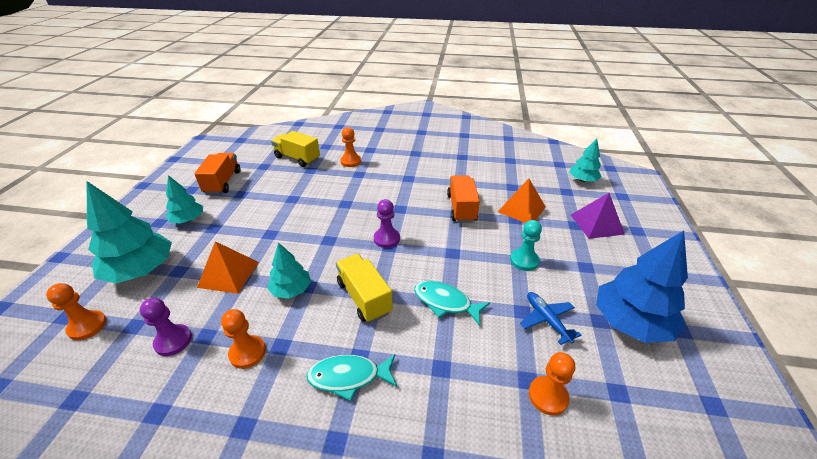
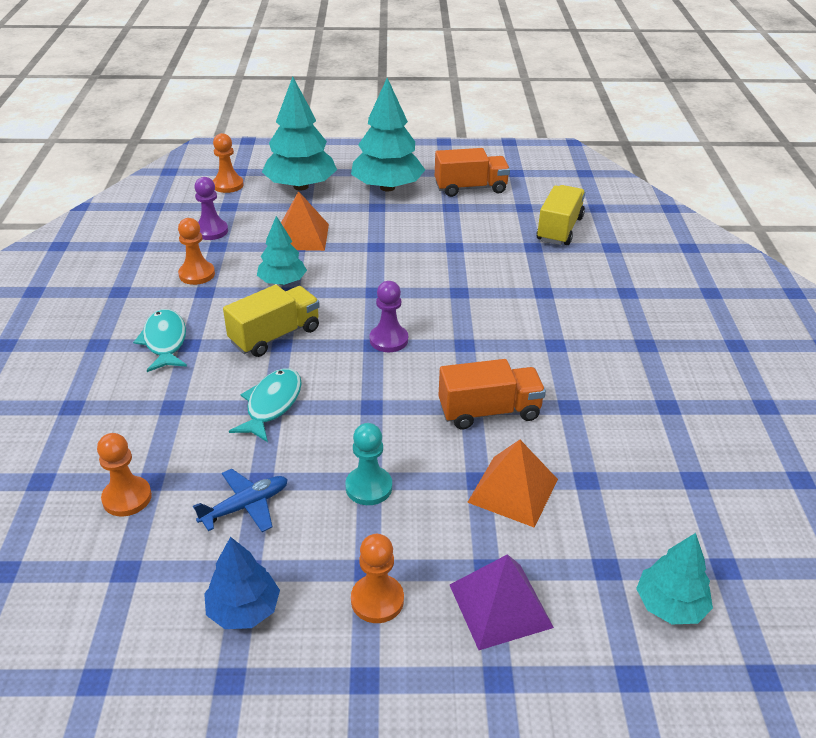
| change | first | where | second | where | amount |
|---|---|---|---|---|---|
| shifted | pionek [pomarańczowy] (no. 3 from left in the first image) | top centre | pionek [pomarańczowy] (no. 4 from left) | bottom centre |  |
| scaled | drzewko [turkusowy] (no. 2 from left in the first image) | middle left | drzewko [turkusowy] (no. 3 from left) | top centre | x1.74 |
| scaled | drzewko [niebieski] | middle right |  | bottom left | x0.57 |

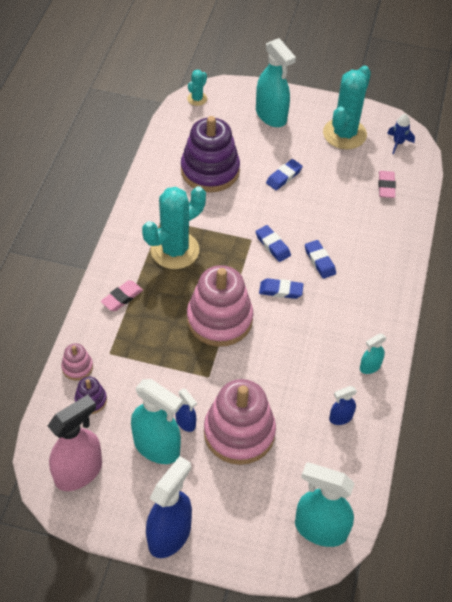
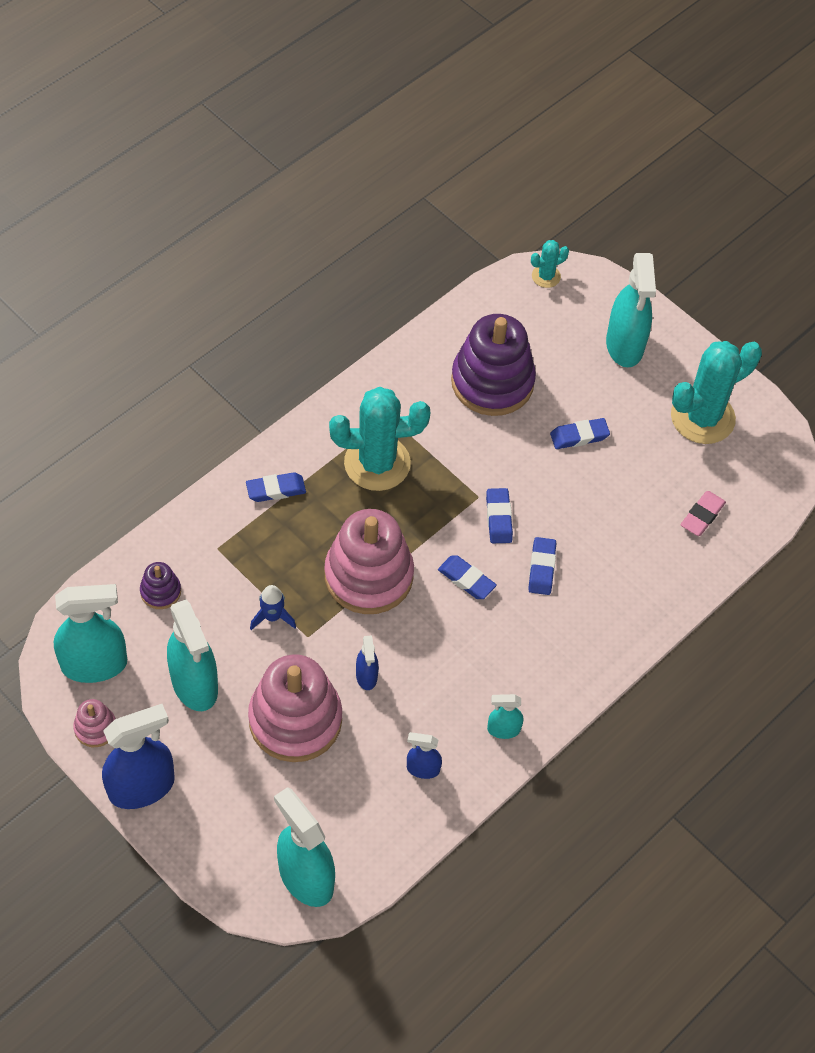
| change | first | where | second | where | amount |
|---|---|---|---|---|---|
| shifted | rakieta [niebieski] | top right |  | centre |  |
| repainted | gumka do mazania [różowy] (no. 1 from left) | middle left | gumka do mazania [niebieski] (no. 1 from left) | centre |  |
| shifted | zabawka nakładanka [różowy] (no. 1 from left) | middle left |  | bottom left |  |
| shifted | spryskiwacz [niebieski] (no. 2 from left) | bottom centre |  | centre |  |
| repainted | spryskiwacz [różowy] | bottom left | spryskiwacz [turkusowy] (no. 1 from left) | middle left |  |

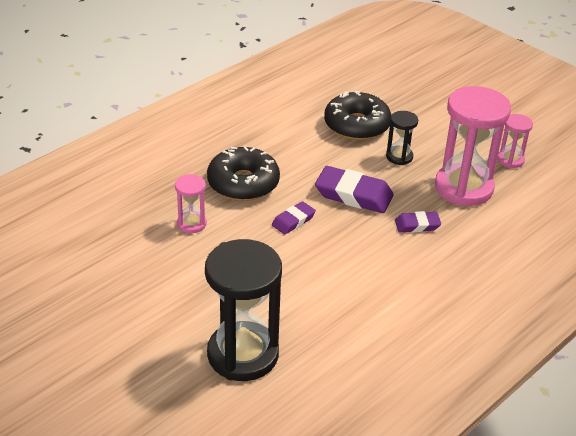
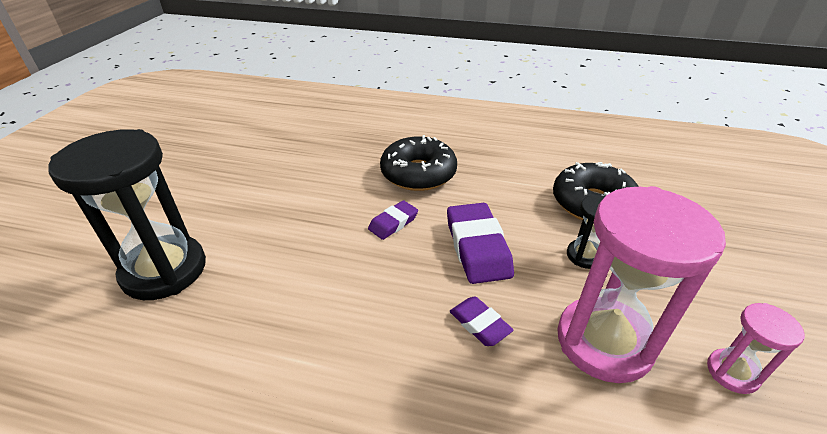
| change | first | where | second | where | amount |
|---|---|---|---|---|---|
| gone | klepsydra [różowy] (no. 1 from left) | middle left |  |  |  |
| rotated | gumka do mazania [fioletowy] (no. 1 from left) | centre |  | centre | 60 degrees counterclockwise |

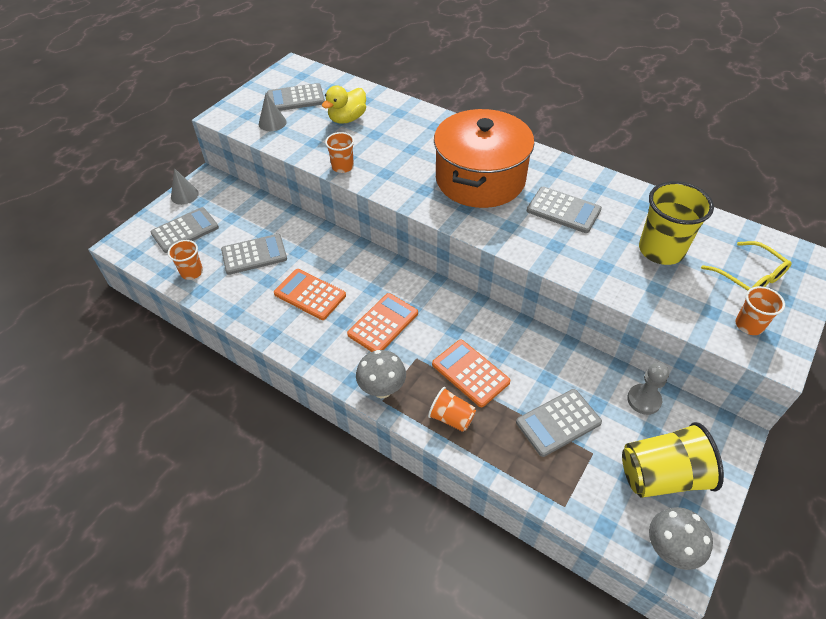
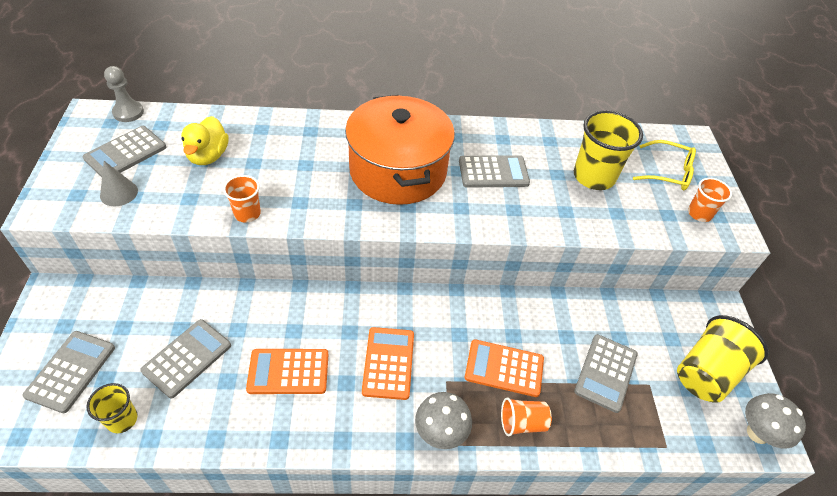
| change | first | where | second | where | amount |
|---|---|---|---|---|---|
| gone | stożek [szary] (no. 1 from left) | top left |  |  |  |
| repainted | szklanka [pomarańczowy] (no. 1 from left) | middle left | szklanka [żółty] (no. 1 from left) | bottom left |  |
| shifted | pionek [szary] | middle right |  | top left |  |

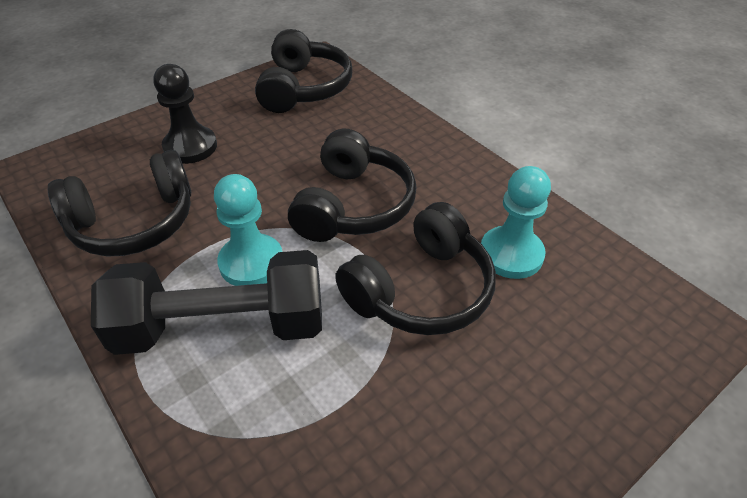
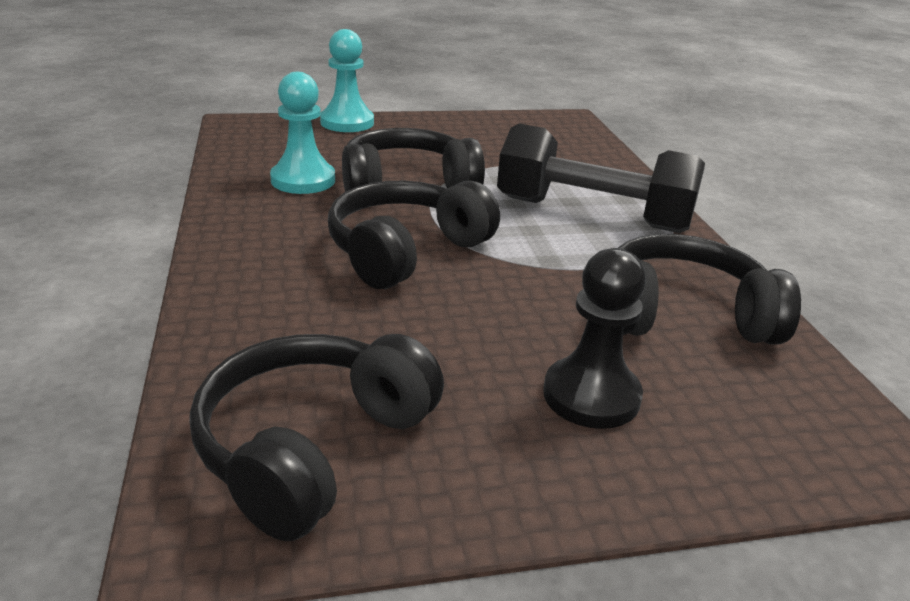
| change | first | where | second | where | amount |
|---|---|---|---|---|---|
| shifted | pionek [turkusowy] (no. 1 from left in the first image) | middle left | pionek [turkusowy] (no. 2 from left) | top centre |  |

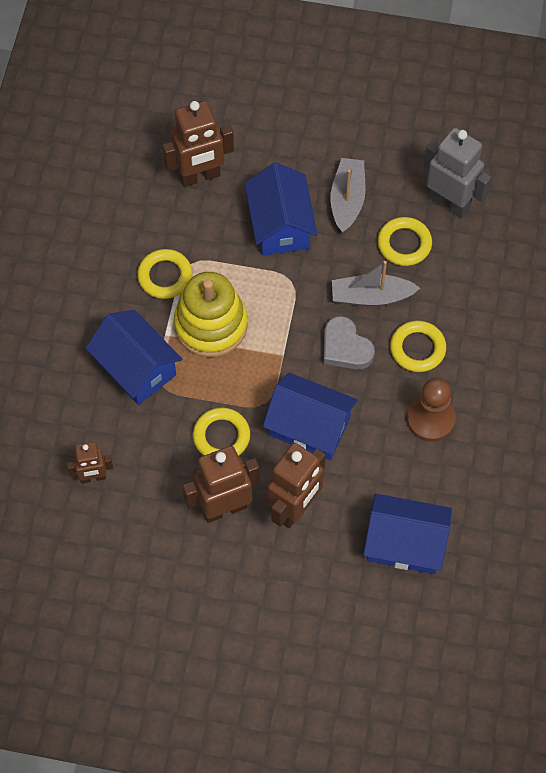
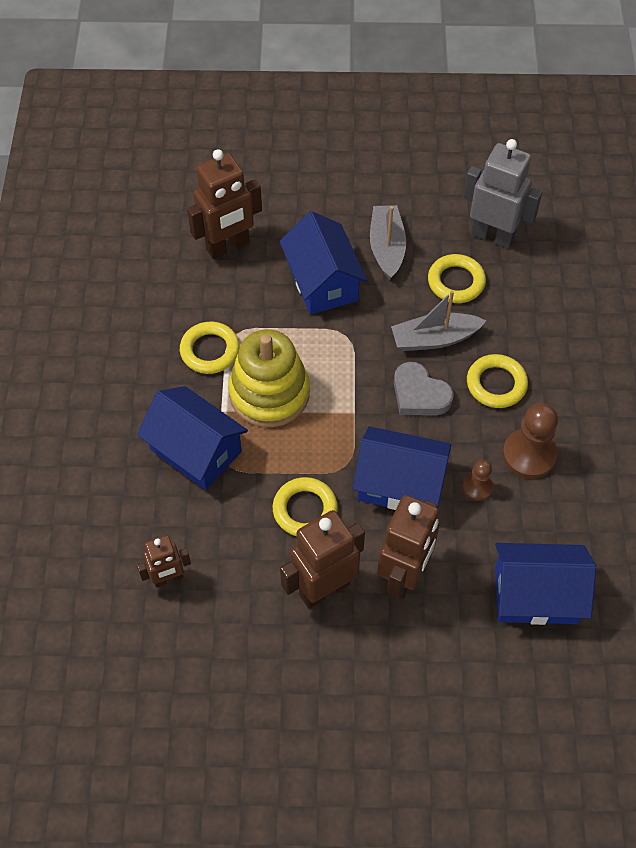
| change | first | where | second | where | amount |
|---|---|---|---|---|---|
| new |  |  | pionek [brązowy] (no. 1 from left) | middle right |  |

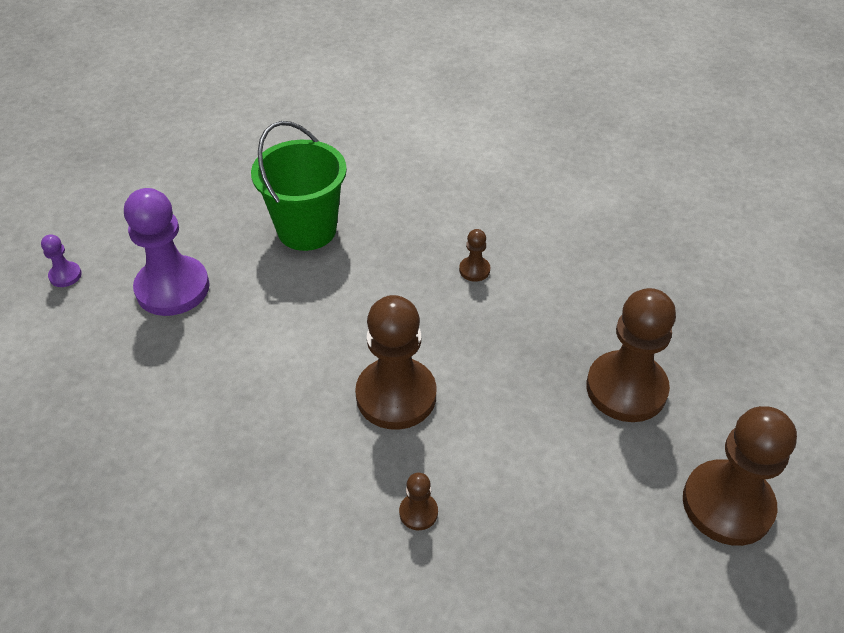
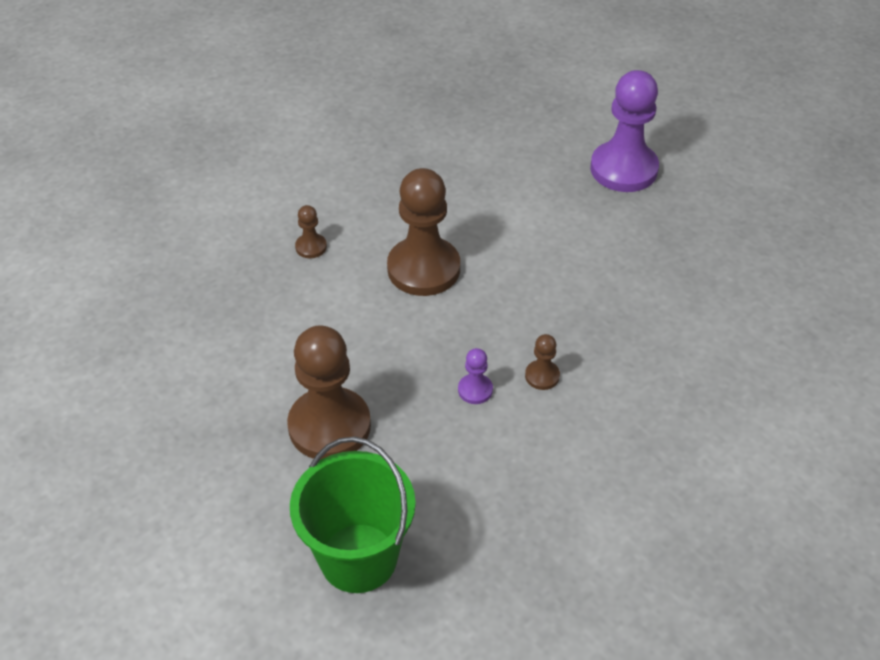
| change | first | where | second | where | amount |
|---|---|---|---|---|---|
| shifted | wiadro [zielony] | top centre |  | bottom centre |  |
| shifted | pionek [fioletowy] (no. 1 from left) | middle left |  | centre |  |
| gone | pionek [brązowy] (no. 5 from left) | bottom right |  |  |  |

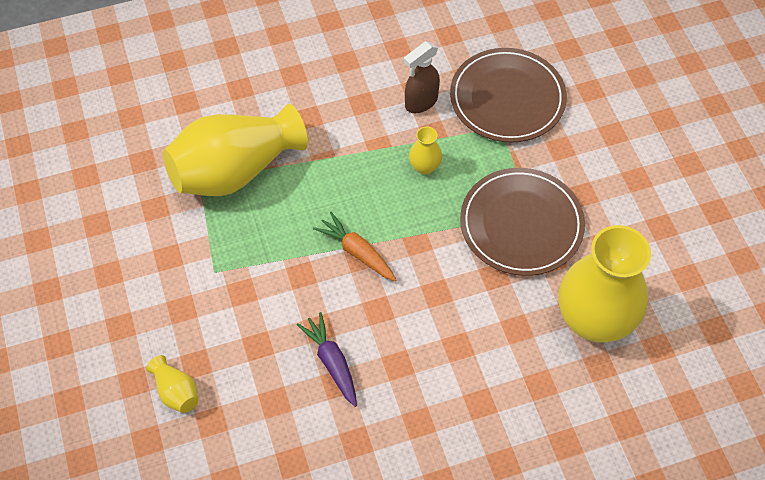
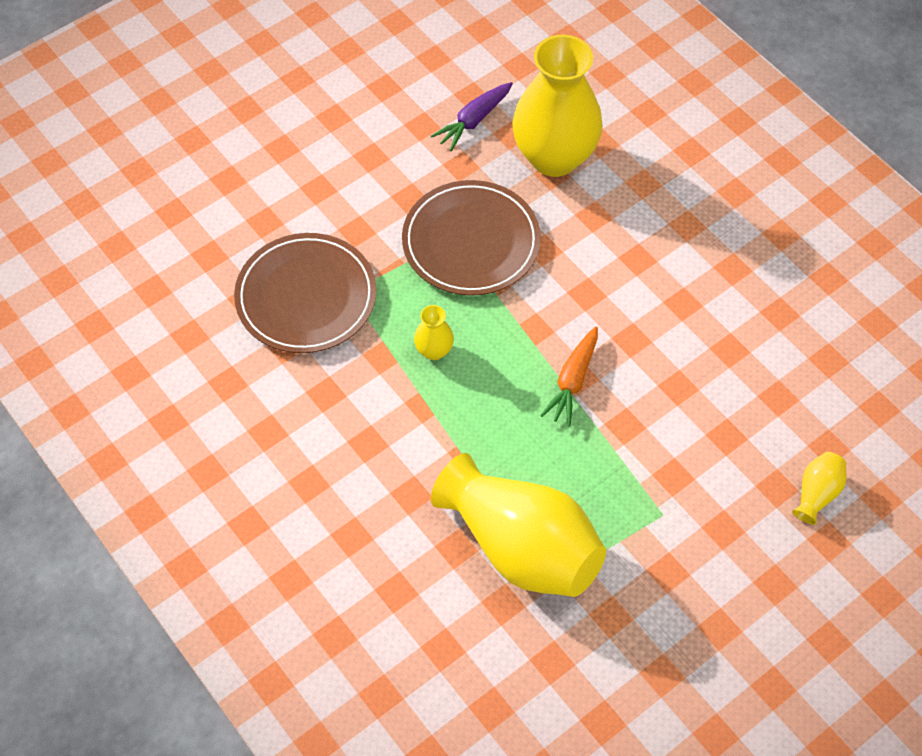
| change | first | where | second | where | amount |
|---|---|---|---|---|---|
| gone | spryskiwacz [brązowy] | top centre |  |  |  |
| shifted | marchewka [fioletowy] | bottom centre |  | top centre |  |

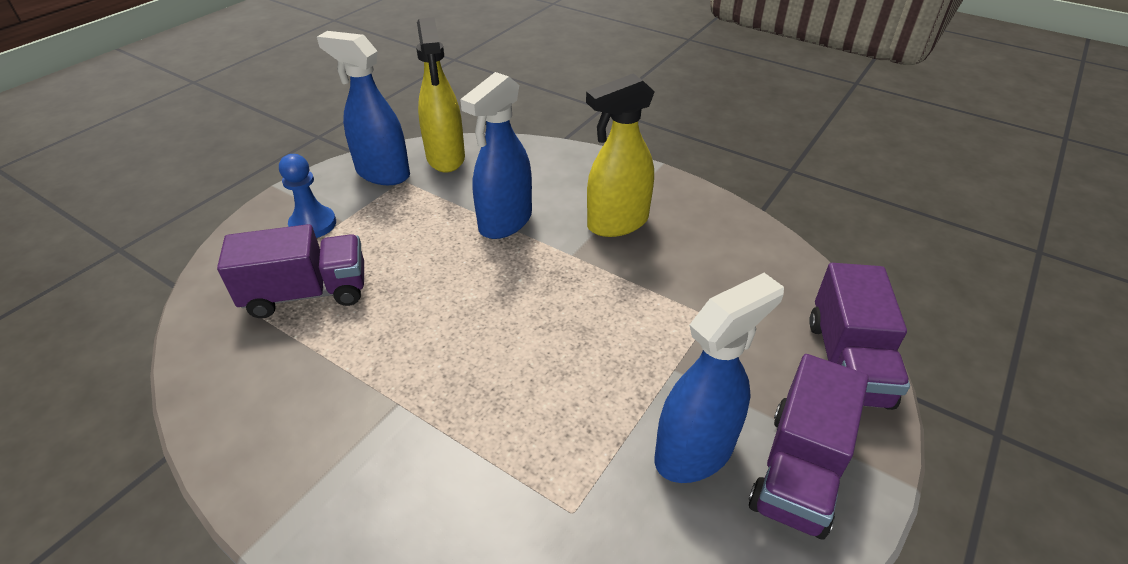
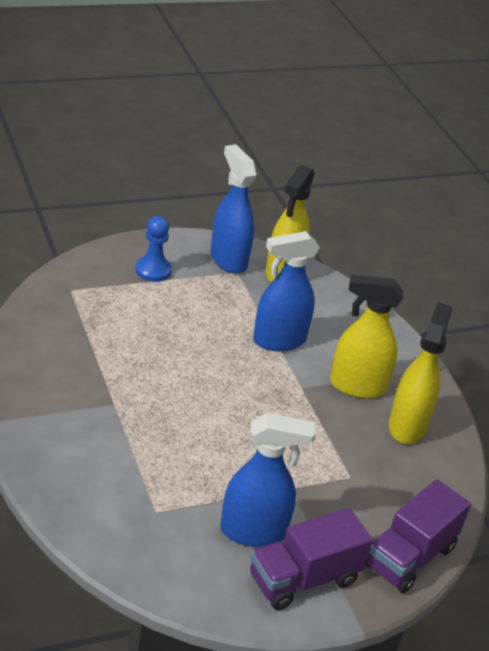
| change | first | where | second | where | amount |
|---|---|---|---|---|---|
| gone | ciężarówka [fioletowy] (no. 1 from left) | middle left |  |  |  |
| new |  |  | spryskiwacz [żółty] (no. 3 from left) | middle right |  |

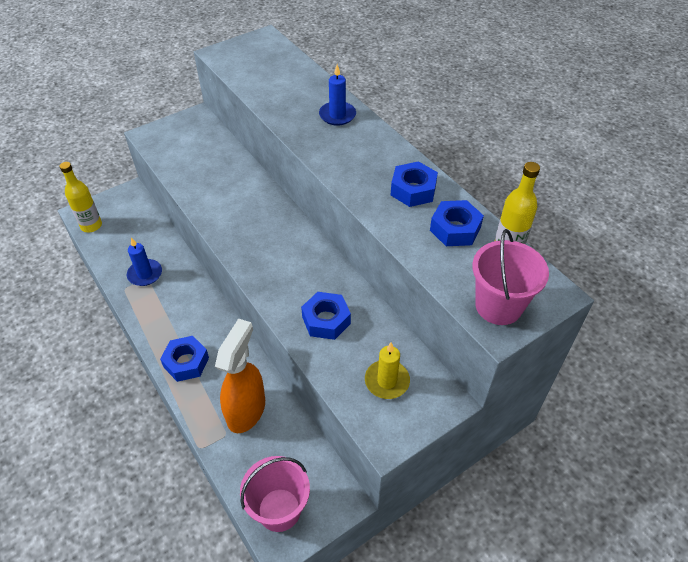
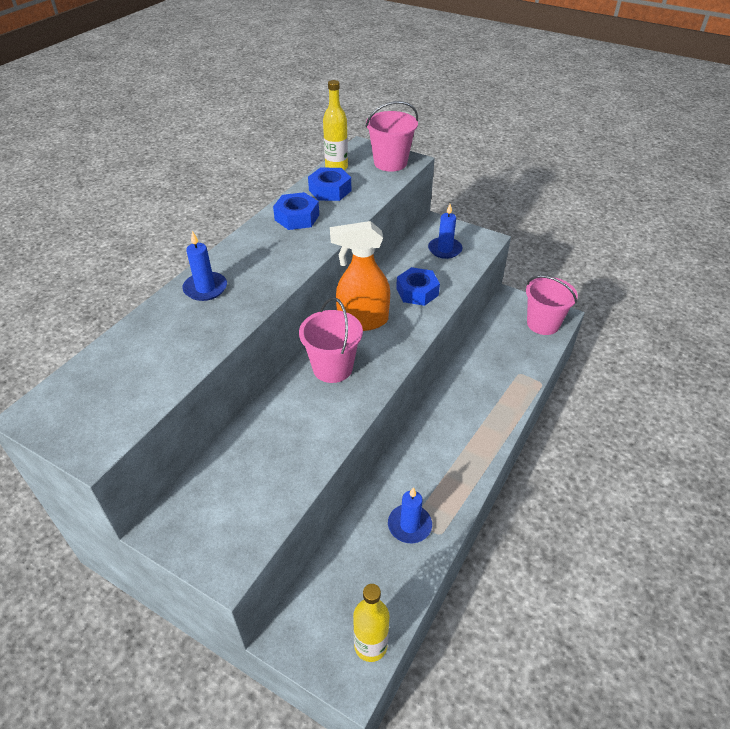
| change | first | where | second | where | amount |
|---|---|---|---|---|---|
| shifted | spryskiwacz [pomarańczowy] | bottom centre |  | centre |  |
| gone | nakrętka [niebieski] (no. 1 from left) | middle left |  |  |  |
| repainted | świeca [żółty] | centre | świeca [niebieski] (no. 3 from left) | top centre |  |
| new |  |  | wiadro [różowy] (no. 1 from left) | centre |  |

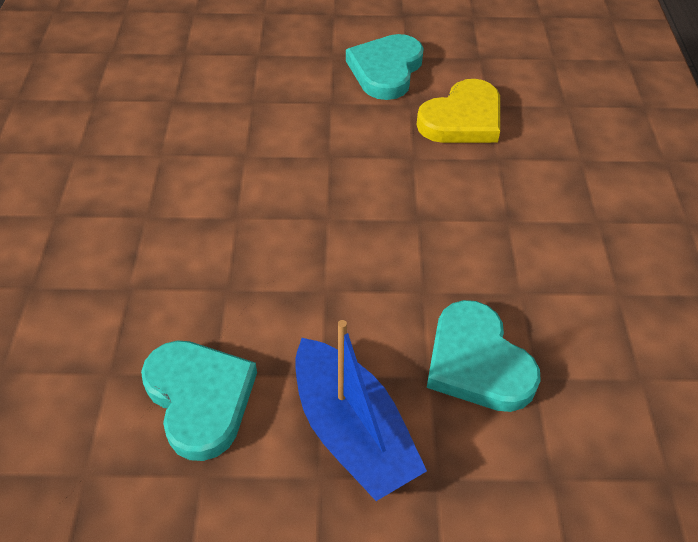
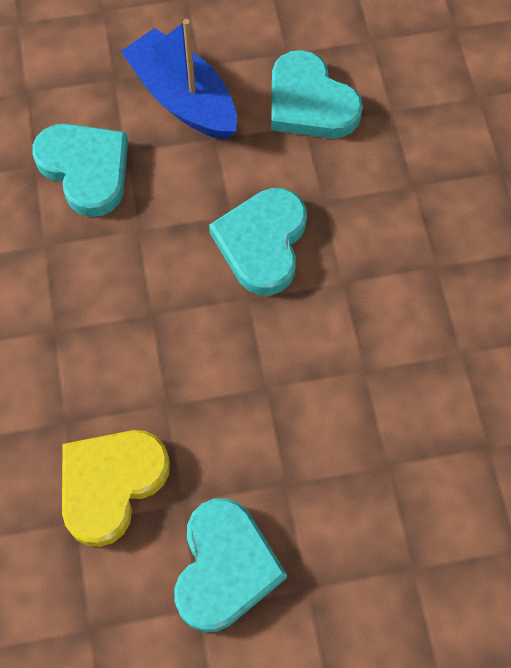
| change | first | where | second | where | amount |
|---|---|---|---|---|---|
| new |  |  | serce [turkusowy] (no. 3 from left) | centre |  |

